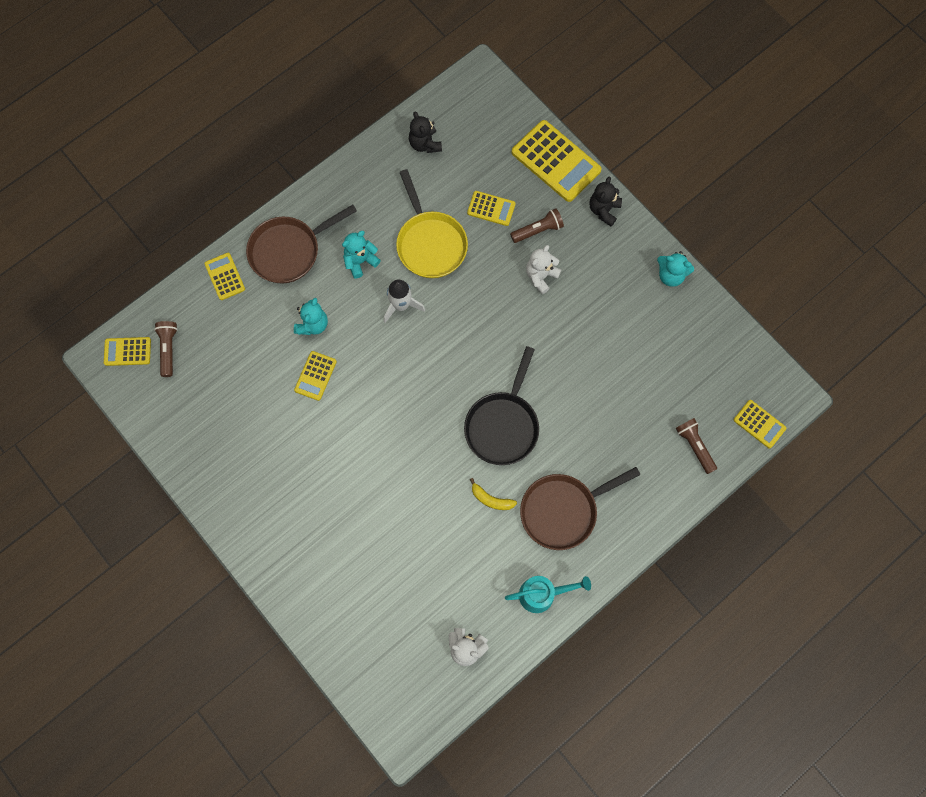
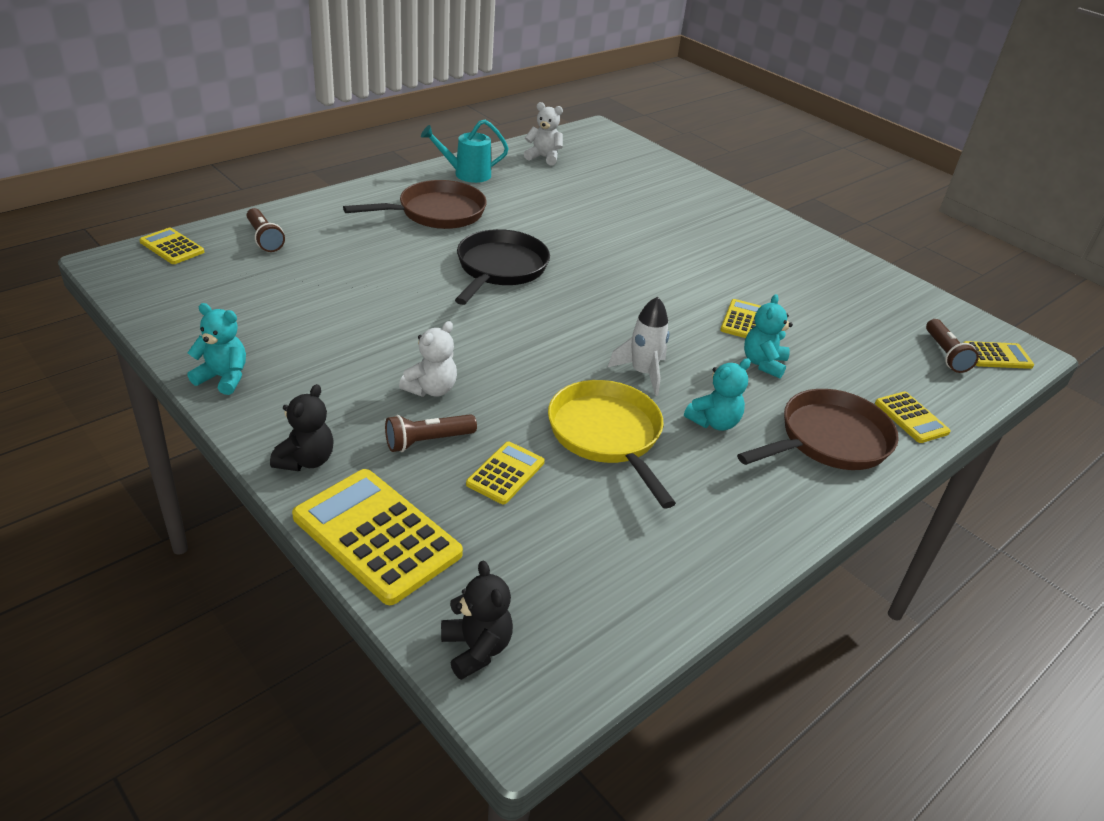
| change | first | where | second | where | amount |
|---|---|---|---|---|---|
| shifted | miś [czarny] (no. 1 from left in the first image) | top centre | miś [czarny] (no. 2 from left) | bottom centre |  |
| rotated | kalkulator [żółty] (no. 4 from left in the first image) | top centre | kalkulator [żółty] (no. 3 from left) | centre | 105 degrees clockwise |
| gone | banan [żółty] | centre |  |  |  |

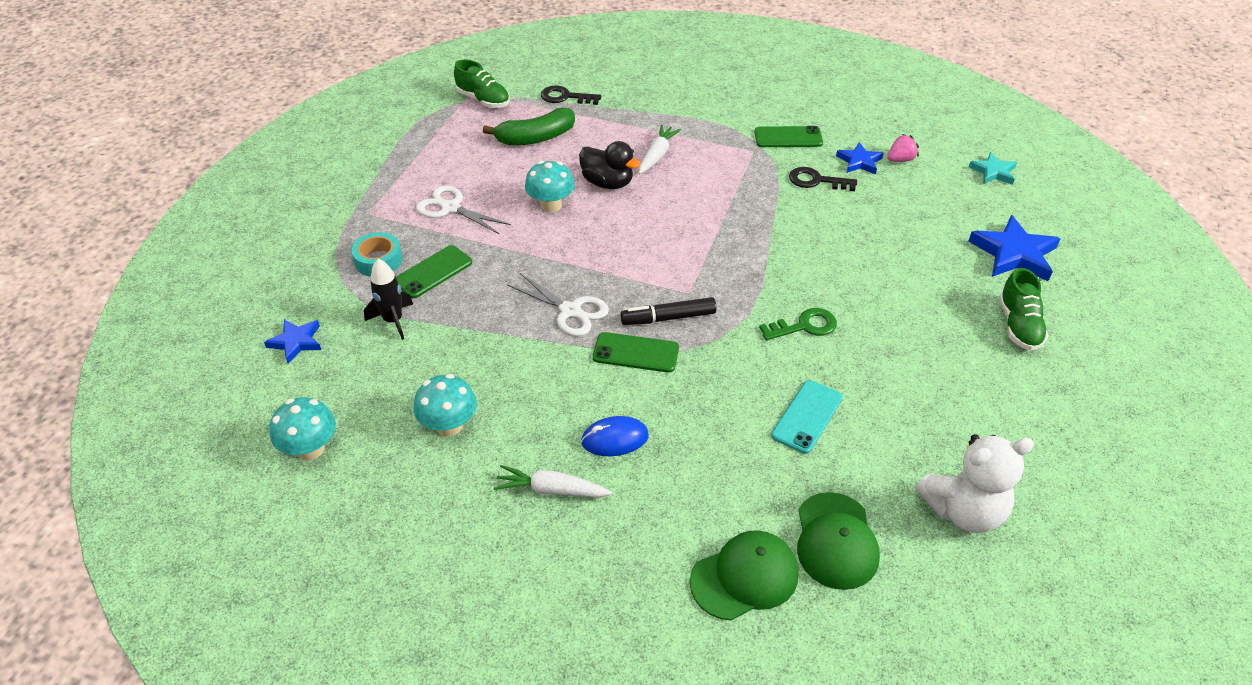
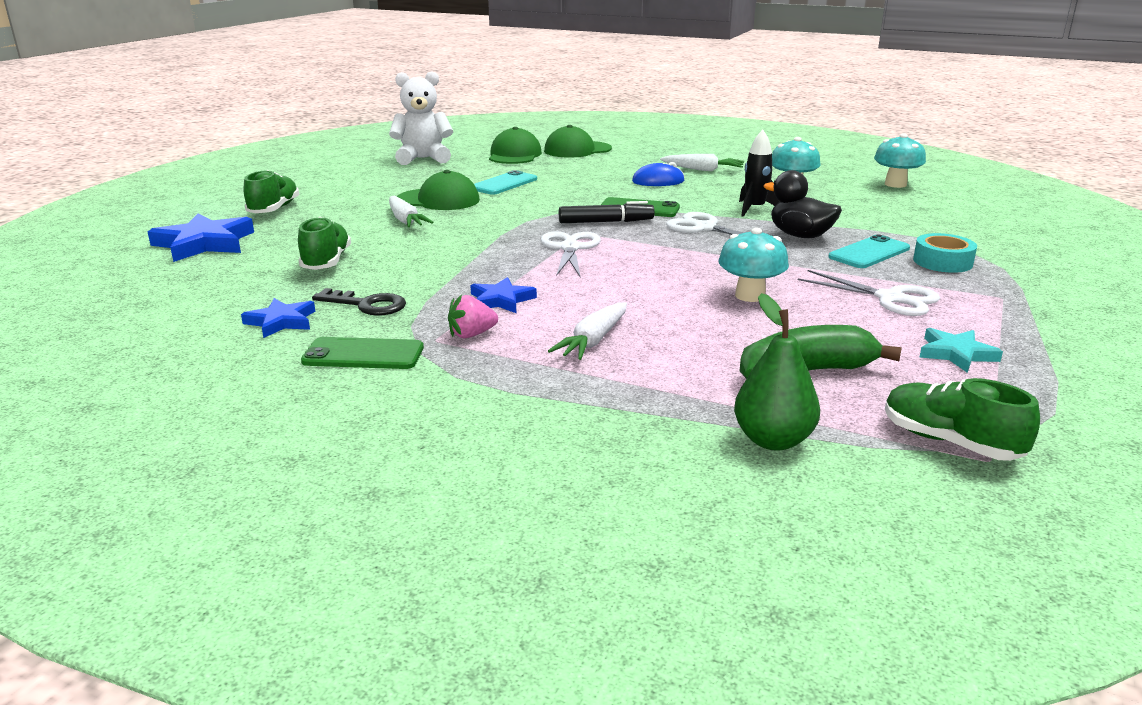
| change | first | where | second | where | amount |
|---|---|---|---|---|---|
| swapped | klucz [czarny] (no. 1 from left) | top centre | gruszka [zielony] | middle right |  |
| shifted | truskawka [różowy] | top right |  | centre |  |
| shifted | kaczka [czarny] | top centre |  | top right |  |
| shifted | gwiazda [turkusowy] | top right |  | middle right |  |
| repainted | telefon [zielony] (no. 1 from left) | centre | telefon [turkusowy] (no. 2 from left) | middle right |  |
| shifted | rakieta [czarny] | middle left |  | top centre |  |
| gone | klucz [zielony] | centre |  |  |  |
| shifted | gwiazda [niebieski] (no. 1 from left in the first image) | middle left | gwiazda [niebieski] (no. 3 from left) | centre |  |
| new |  |  | czapka [zielony] (no. 1 from left) | top centre |  |
| new |  |  | marchewka [biały] (no. 1 from left) | top centre |  |
| new |  |  | but [zielony] (no. 2 from left) | middle left |  |
| new |  |  | nożyczki [biały] (no. 1 from left) | centre |  |

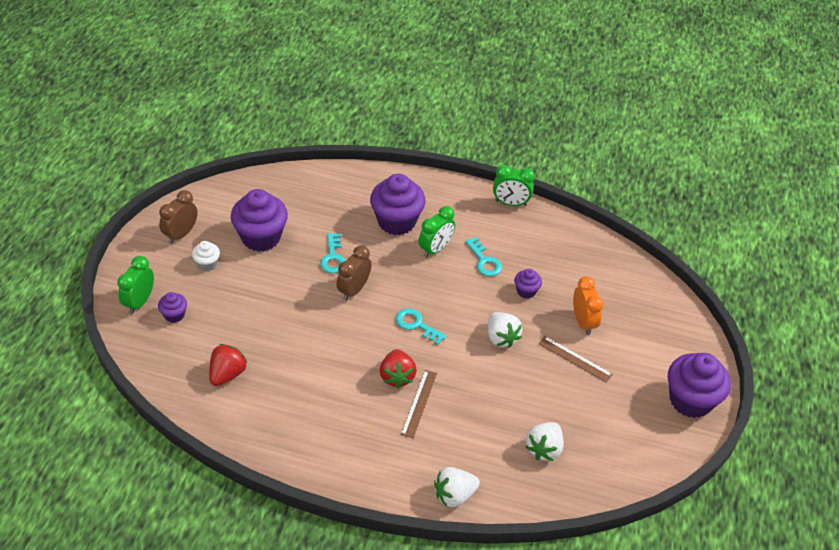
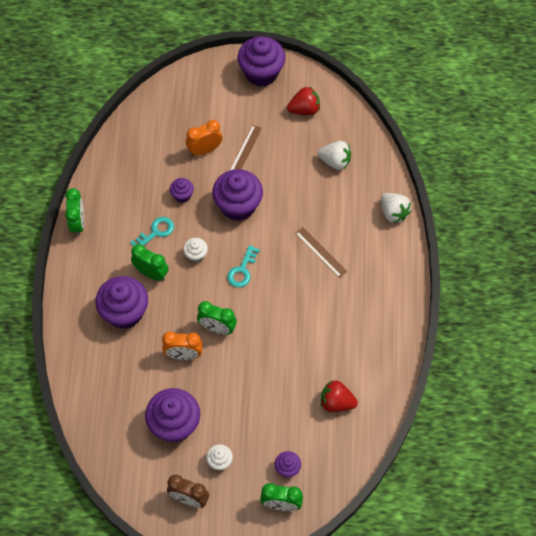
| change | first | where | second | where | amount |
|---|---|---|---|---|---|
| swapped | klucz [turkusowy] (no. 1 from left) | centre | budzik [pomarańczowy] (no. 1 from left) | centre |  |
| repainted | budzik [brązowy] (no. 2 from left) | centre | budzik [zielony] (no. 3 from left) | centre |  |
| swapped | truskawka [biały] (no. 2 from left) | centre | muffinka [fioletowy] (no. 4 from left) | centre |  |
| shifted | truskawka [czerwony] (no. 2 from left in the first image) | bottom centre | truskawka [czerwony] (no. 1 from left) | top centre |  |
| rotated | linijka [brązowy] (no. 1 from left in the first image) | bottom centre | linijka [brązowy] (no. 2 from left) | centre | 45 degrees clockwise |
| new |  |  | muffinka [biały] (no. 1 from left) | centre |  |

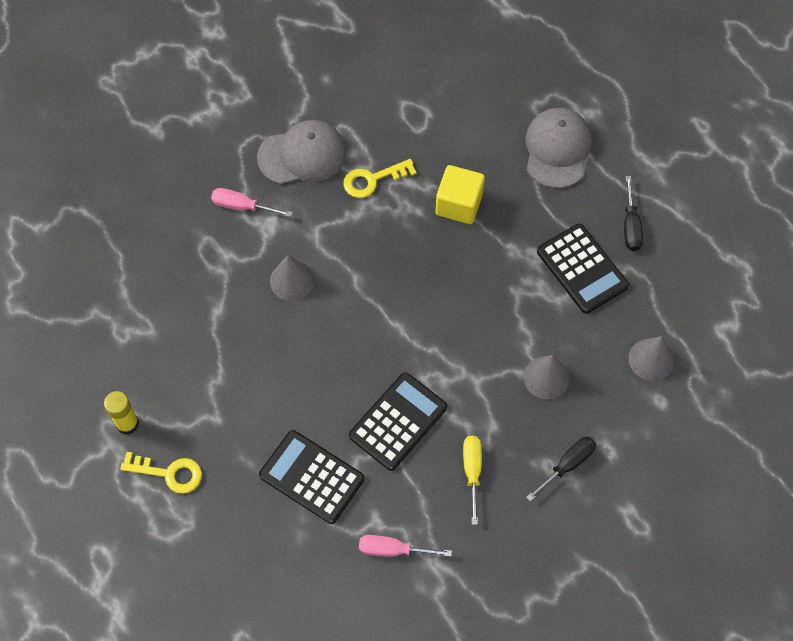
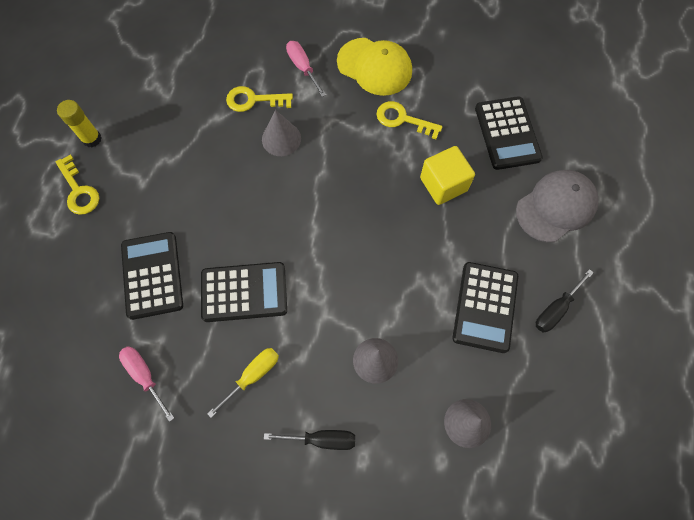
| change | first | where | second | where | amount |
|---|---|---|---|---|---|
| repainted | czapka [szary] (no. 1 from left) | top centre | czapka [żółty] | top centre |  |
| new |  |  | klucz [żółty] (no. 2 from left) | top centre |  |
| new |  |  | kalkulator [czarny] (no. 4 from left) | top right |  |

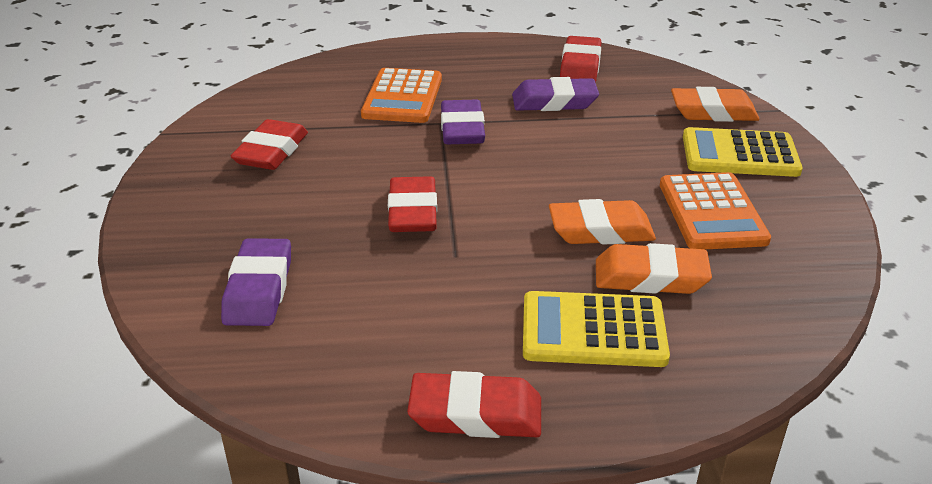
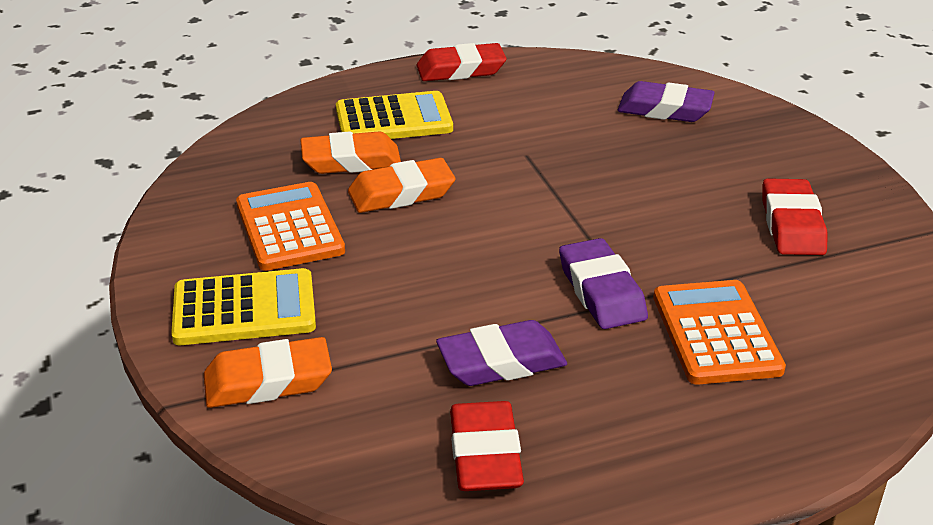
| change | first | where | second | where | amount |
|---|---|---|---|---|---|
| gone | gumka do mazania [czerwony] (no. 2 from left) | centre |  |  |  |
| rotated | gumka do mazania [fioletowy] (no. 1 from left in the first image) | middle left | gumka do mazania [fioletowy] (no. 3 from left) | top right | 60 degrees counterclockwise |

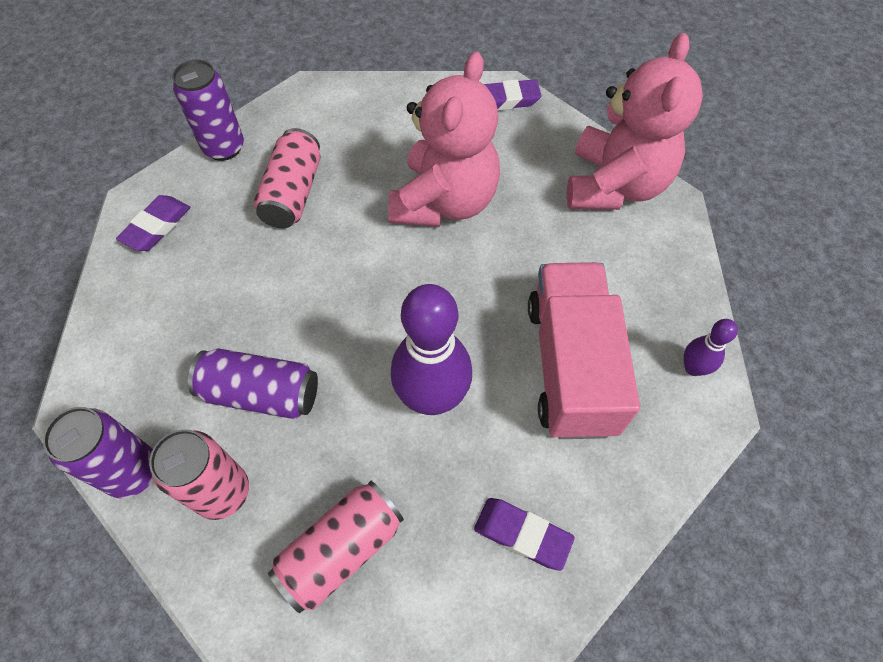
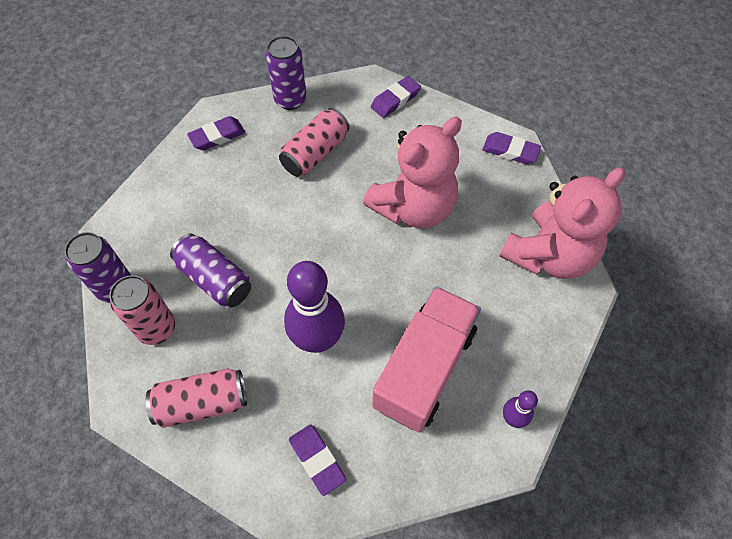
| change | first | where | second | where | amount |
|---|---|---|---|---|---|
| new |  |  | gumka do mazania [fioletowy] (no. 3 from left) | top centre |  |

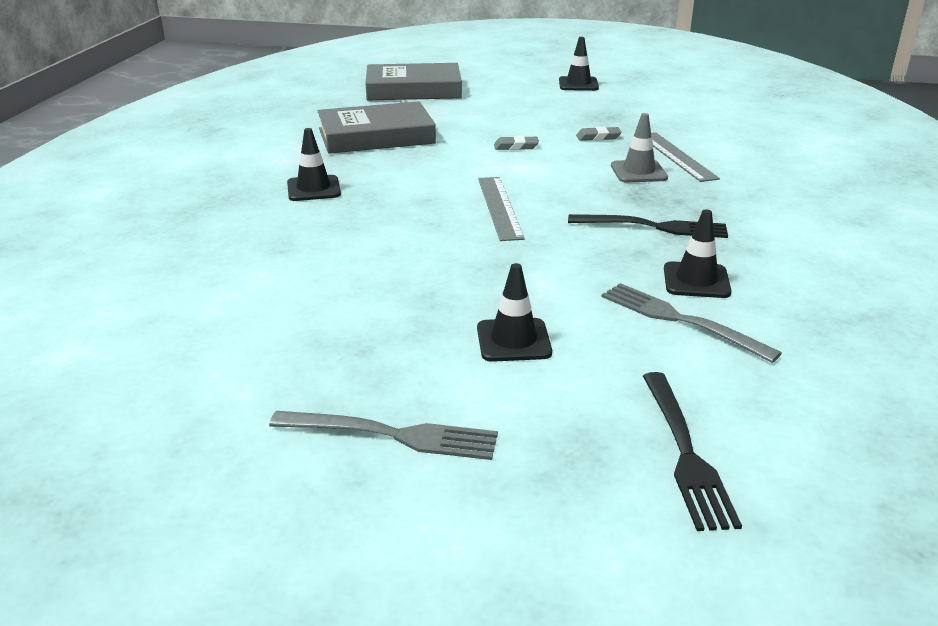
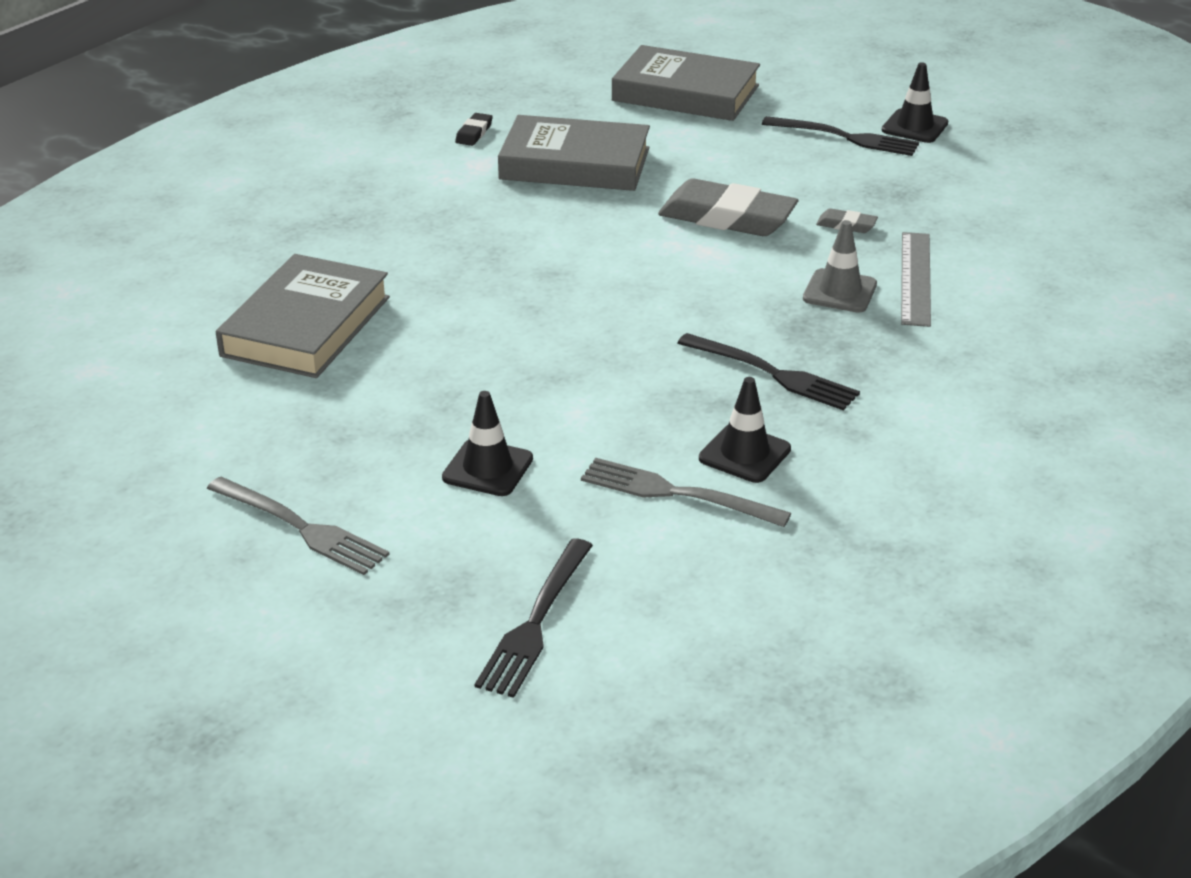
| change | first | where | second | where | amount |
|---|---|---|---|---|---|
| gone | pachołek [czarny] (no. 1 from left) | top centre |  |  |  |
| scaled | gumka do mazania [szary] (no. 1 from left) | top centre |  | top centre | x2.30 |
| gone | linijka [szary] (no. 1 from left) | centre |  |  |  |
| rotated | widelec [szary] (no. 2 from left) | middle right |  | centre | 45 degrees counterclockwise |
| new |  |  | gumka do mazania [czarny] | top centre |  |
| new |  |  | widelec [czarny] (no. 3 from left) | top right |  |
| new |  |  | książka [szary] (no. 1 from left) | middle left |  |

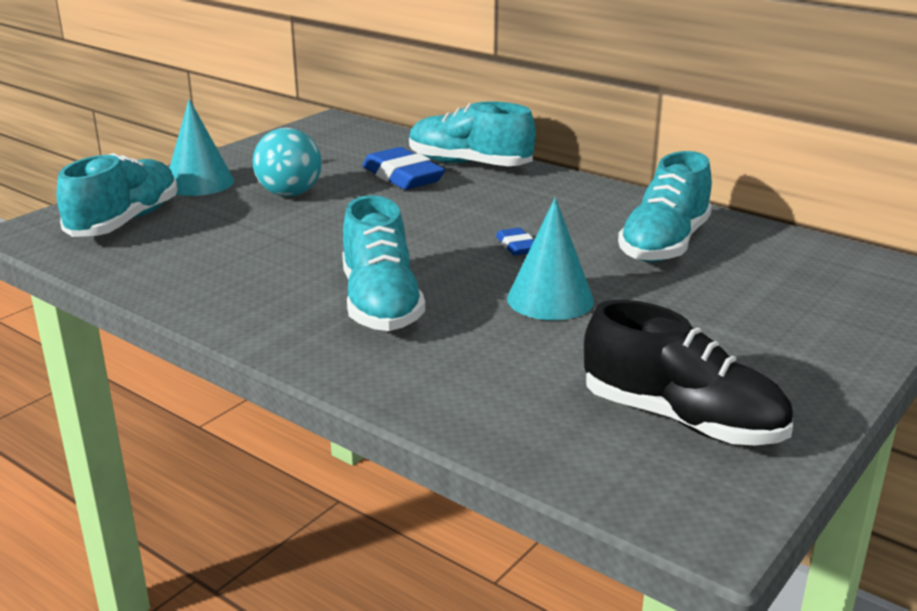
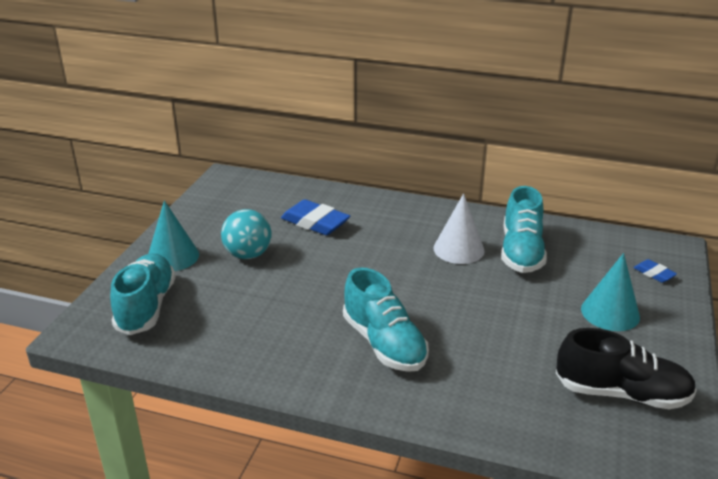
| change | first | where | second | where | amount |
|---|---|---|---|---|---|
| gone | but [turkusowy] (no. 3 from left) | top centre |  |  |  |
| shifted | stożek [turkusowy] (no. 2 from left) | centre |  | middle right |  |
| shifted | gumka do mazania [niebieski] (no. 2 from left) | centre |  | middle right |  |
| new |  |  | stożek [biały] | centre |  |

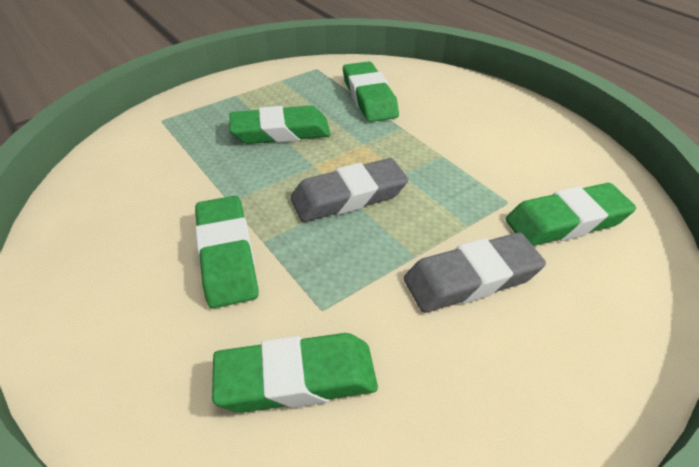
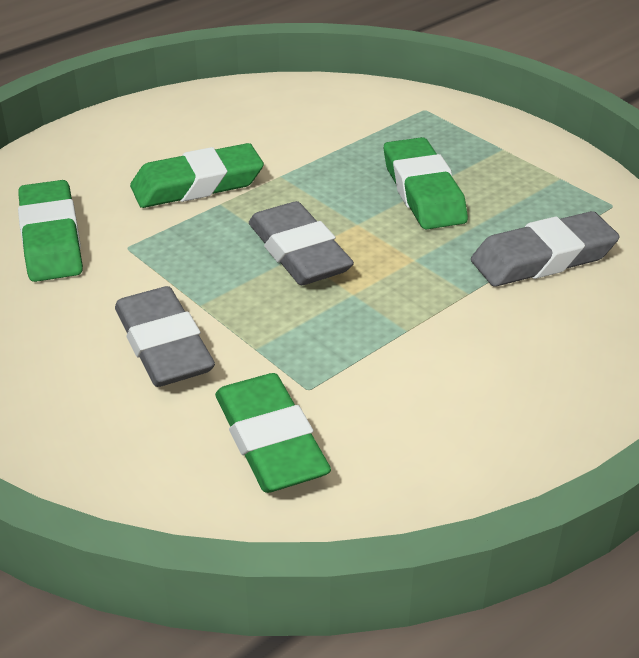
| change | first | where | second | where | amount |
|---|---|---|---|---|---|
| repainted | gumka do mazania [zielony] (no. 4 from left) | top centre | gumka do mazania [szary] (no. 3 from left) | middle right |  |

